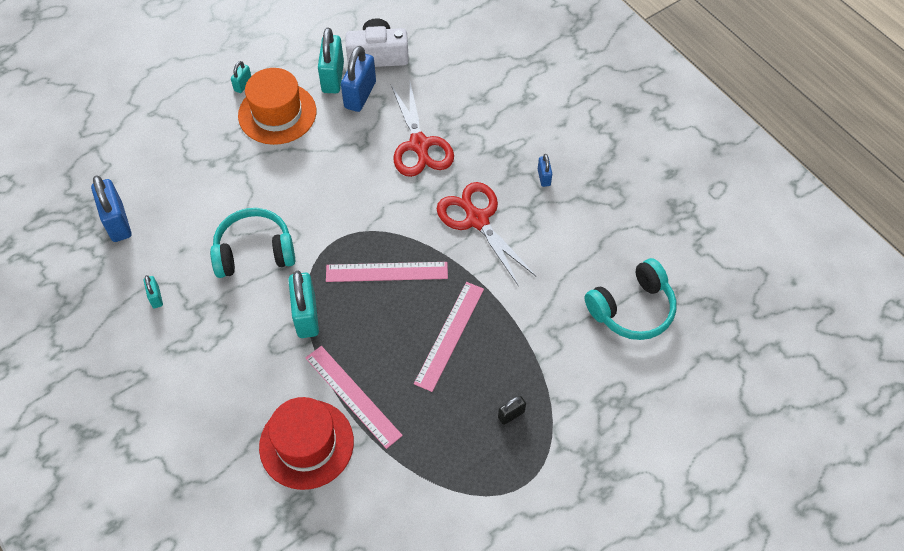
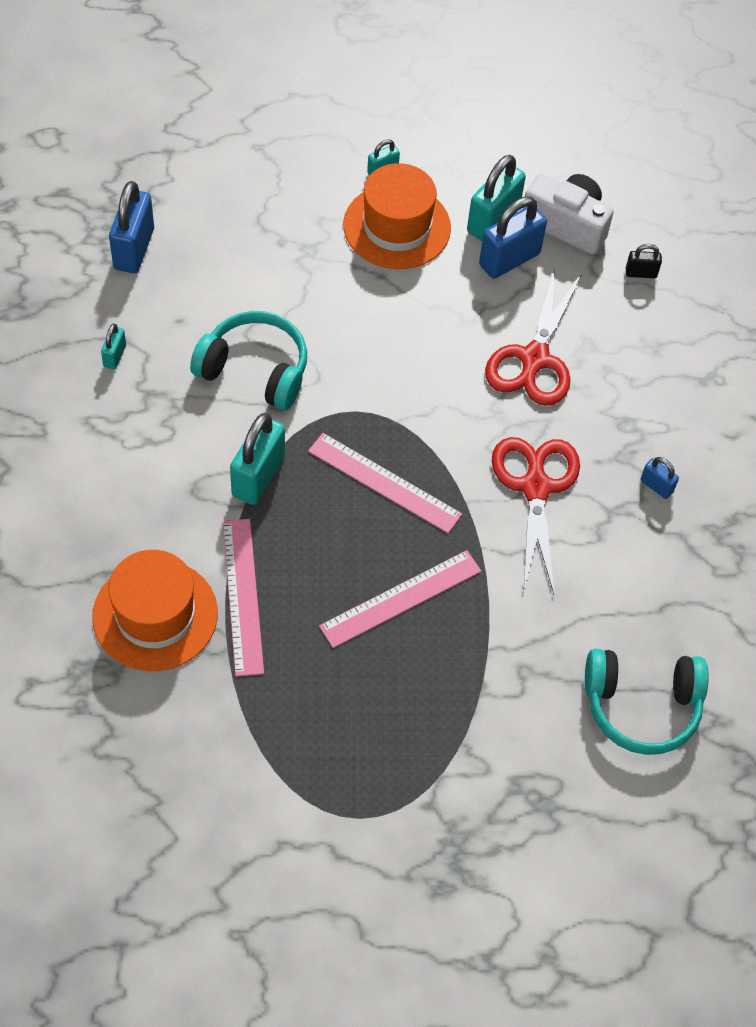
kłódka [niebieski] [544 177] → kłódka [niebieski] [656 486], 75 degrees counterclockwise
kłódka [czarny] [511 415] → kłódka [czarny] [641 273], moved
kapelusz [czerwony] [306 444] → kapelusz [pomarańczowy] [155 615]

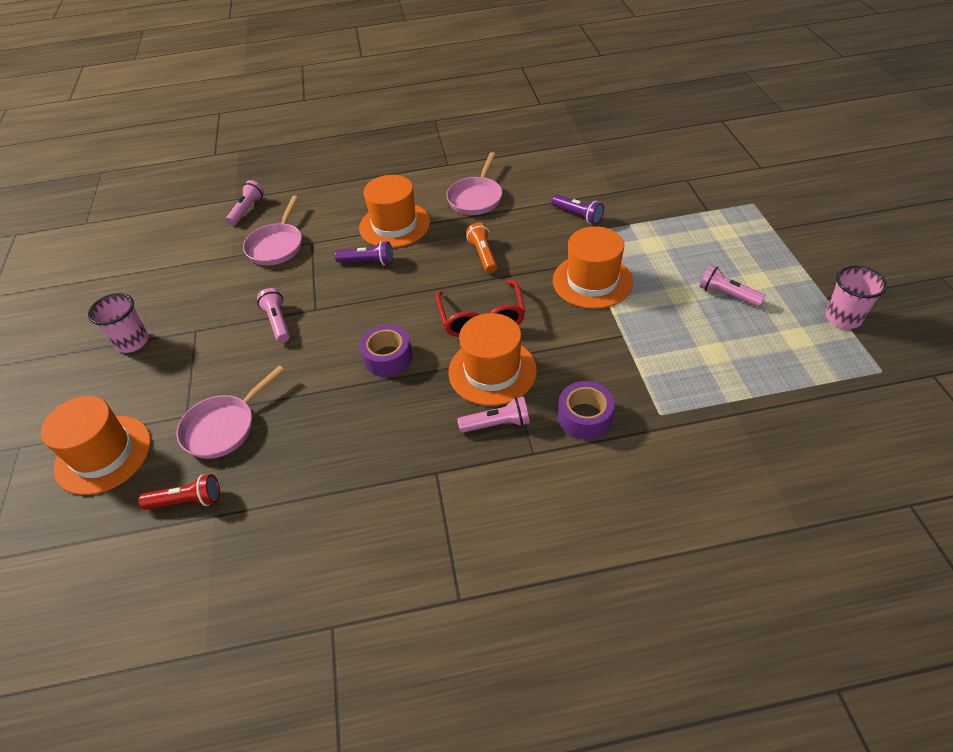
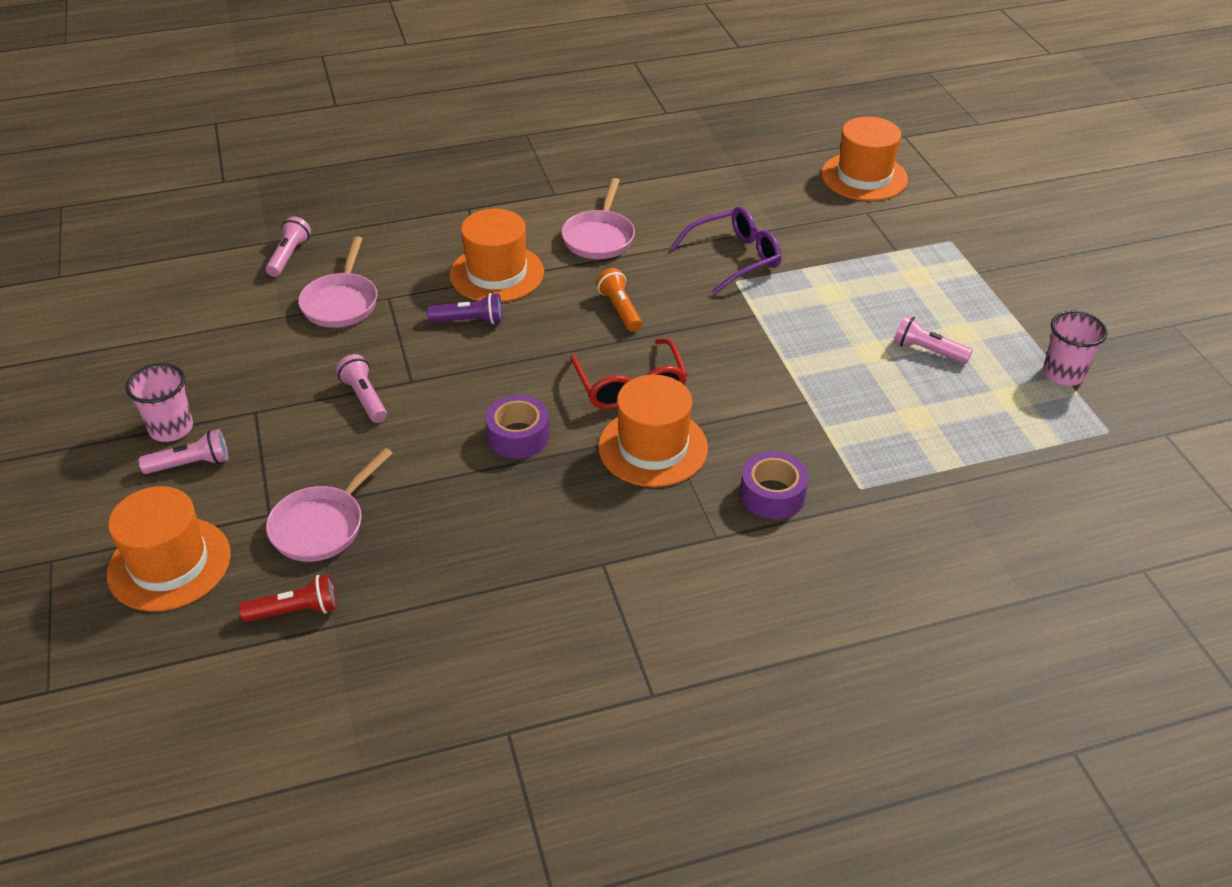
latarka [fioletowy] [578 215] → okulary [fioletowy] [735 258]
kapelusz [pomarańczowy] [592 281] → kapelusz [pomarańczowy] [864 177], moved
latarka [różowy] [497 424] → latarka [różowy] [191 464], moved

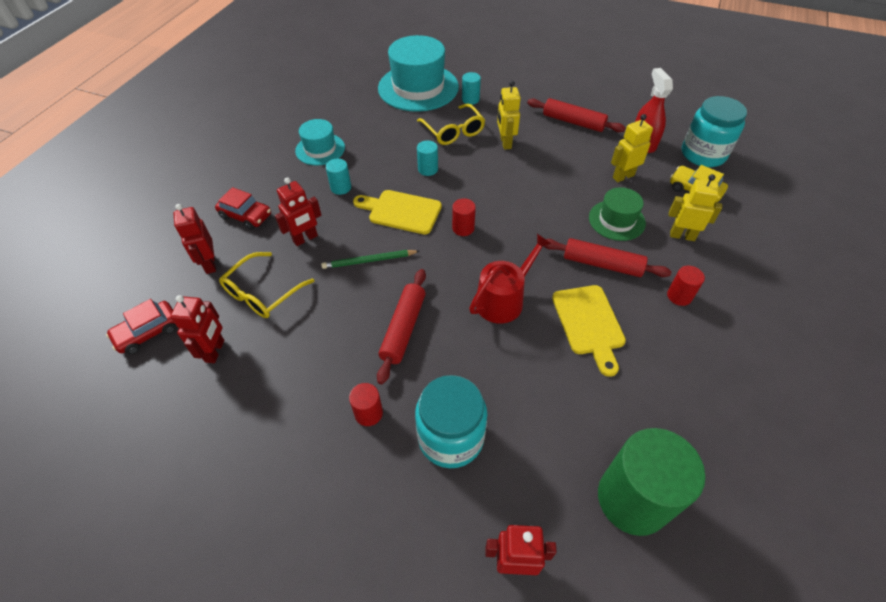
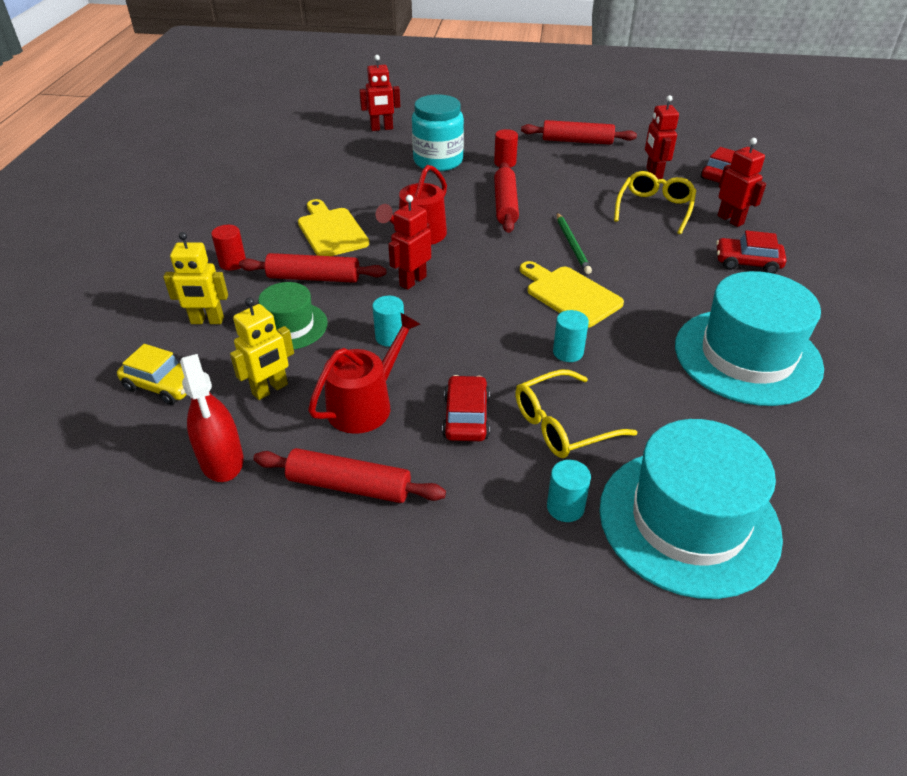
robot [żółty] [505 143] → samochód [czerwony] [466 417]
słoik [turkusowy] [703 154] → -
okulary [żółty] [453 131] → okulary [żółty] [563 425], 75 degrees counterclockwise
kapelusz [turkusowy] [320 149] → kapelusz [turkusowy] [747 356], x1.83
walec [turkusowy] [341 187] → walec [turkusowy] [390 337], moved
robot [czerwony] [305 239] → robot [czerwony] [412 281], moved
deska do krojenia [żółty] [401 211] → deska do krojenia [żółty] [570 294], 135 degrees counterclockwise
walec [czerwony] [463 228] → -
ołówek [zielony] [369 261] → ołówek [zielony] [572 245], 105 degrees clockwise
walec [zielony] [632 499] → -
- → wałek do ciasta [czerwony] [577 141]
- → konewka [czerwony] [365 404]

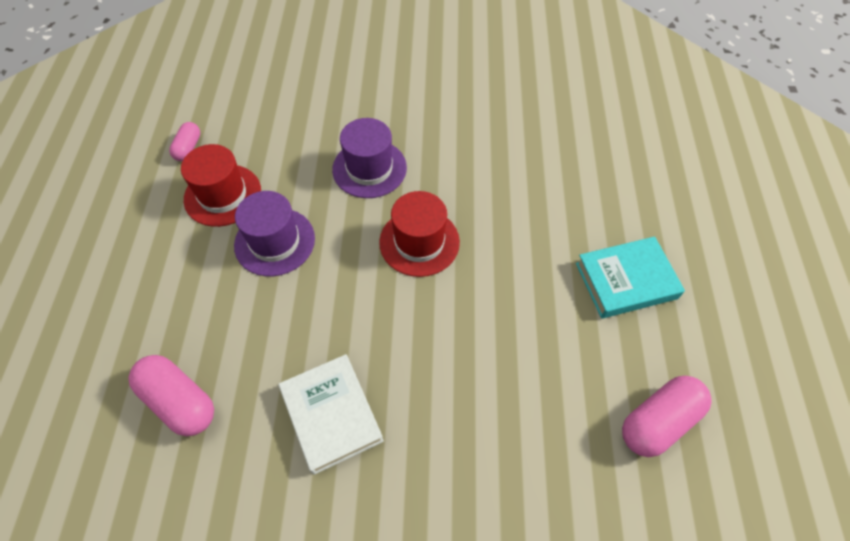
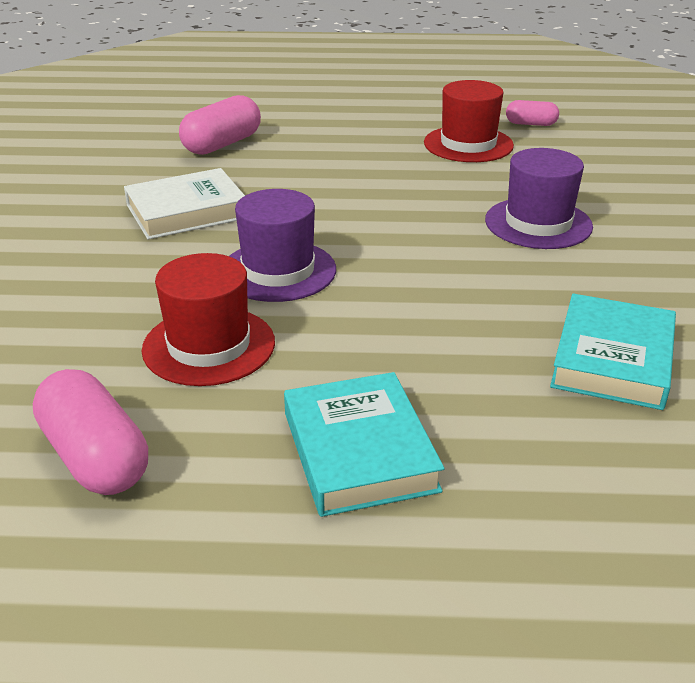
kapelusz [fioletowy] [275 241] → kapelusz [fioletowy] [278 271], moved
kapelusz [czerwony] [419 242] → kapelusz [czerwony] [209 346], moved
- → książka [turkusowy] [612 359]

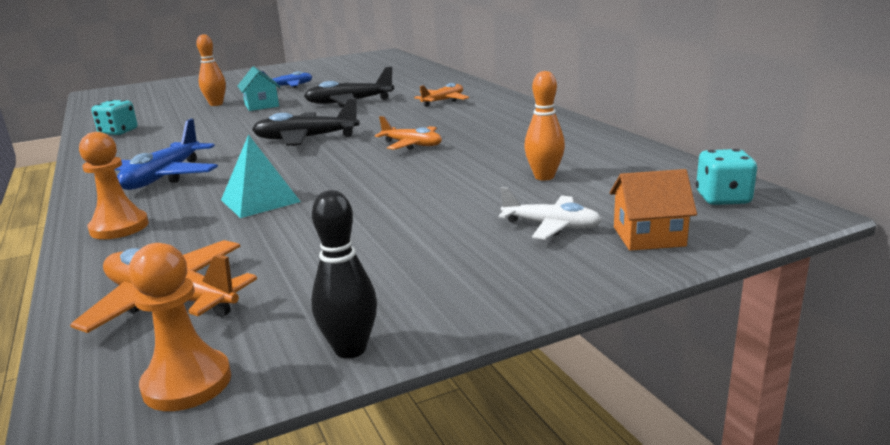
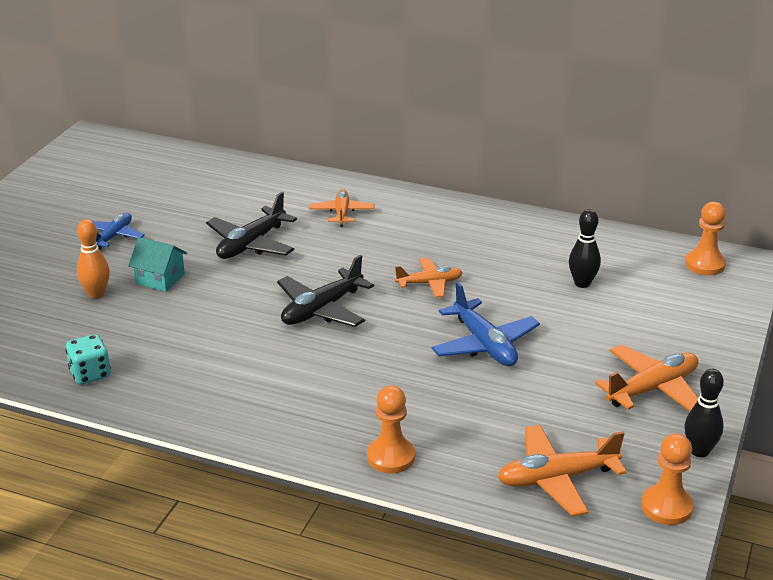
kręgiel [pomarańczowy] [544 177] → kręgiel [czarny] [582 283]
samolot [niebieski] [163 177] → samolot [niebieski] [484 344], moved
piramida [turkusowy] [260 200] → -
kostka do gry [turkusowy] [723 198] → pionek [pomarańczowy] [705 264]
domek [pomarańczowy] [648 236] → -
samolot [biały] [551 226] → -
- → samolot [pomarańczowy] [652 389]

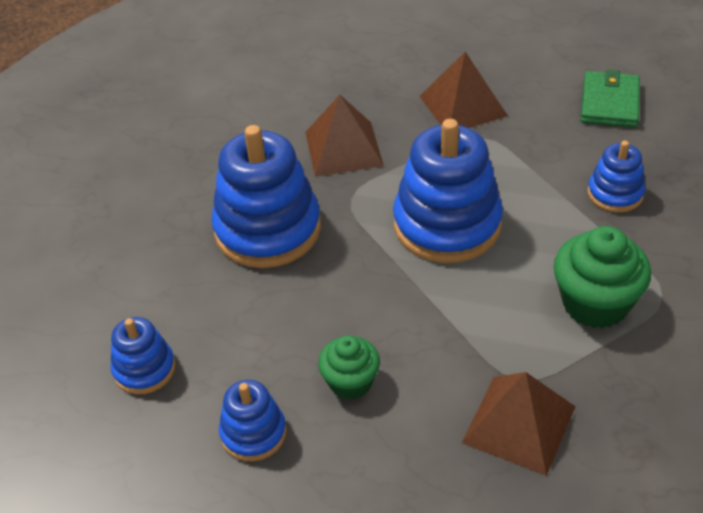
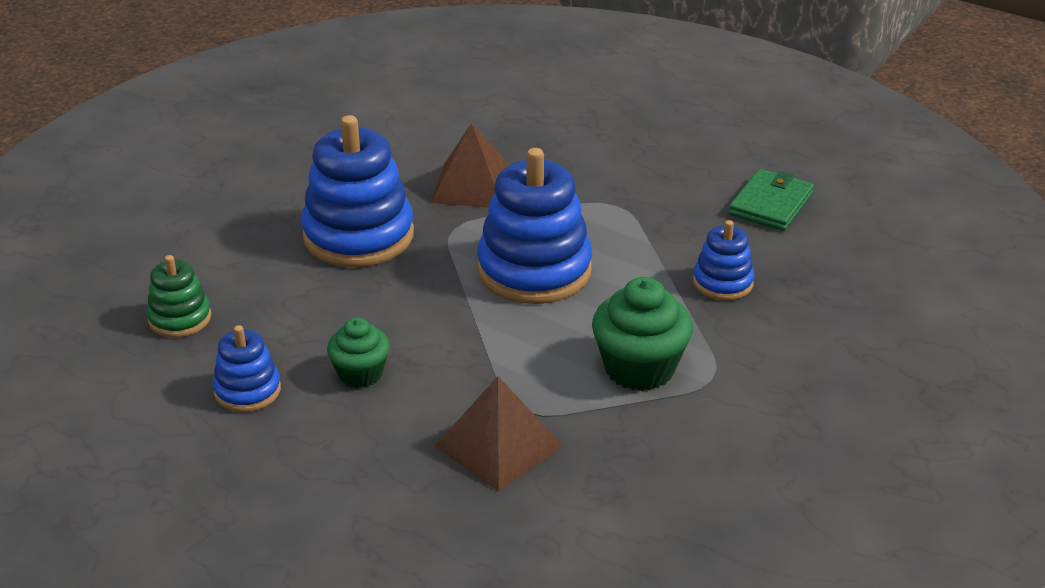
piramida [brązowy] [463 105] → -
zabawka nakładanka [niebieski] [144 369] → zabawka nakładanka [zielony] [180 318]

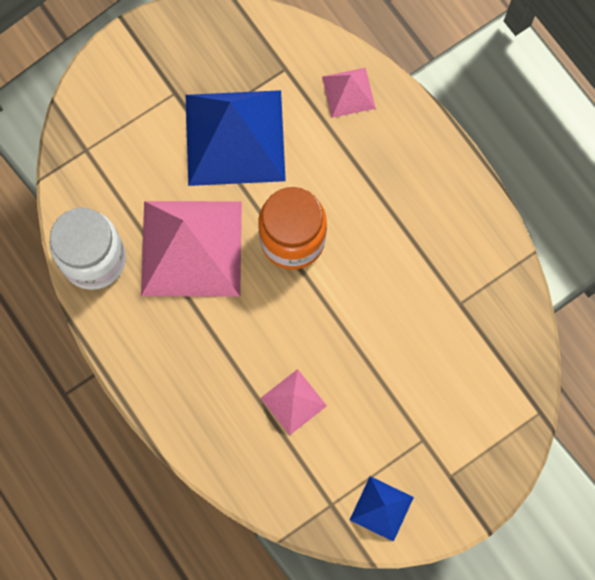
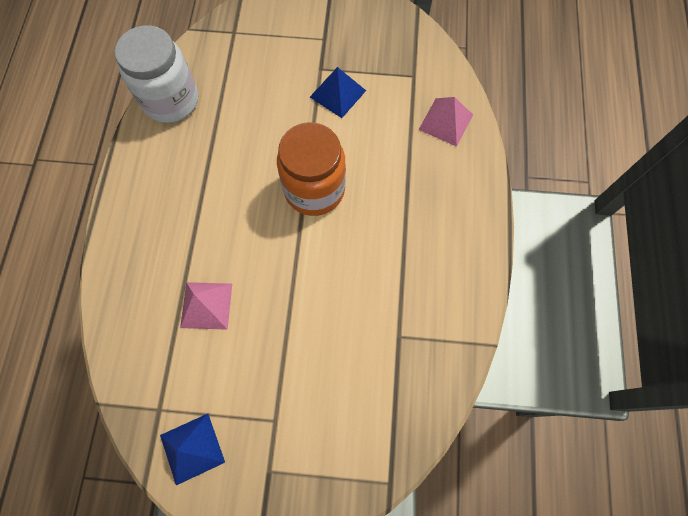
piramida [niebieski] [234 137] → piramida [niebieski] [337 93], x0.47
piramida [różowy] [191 248] → -

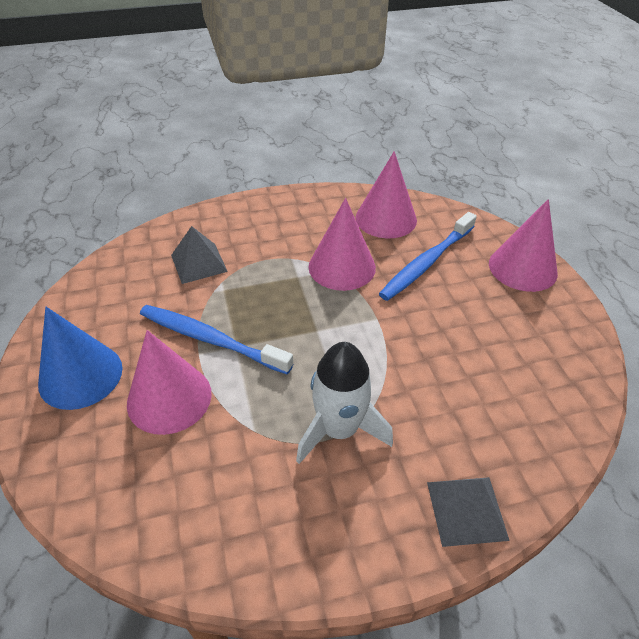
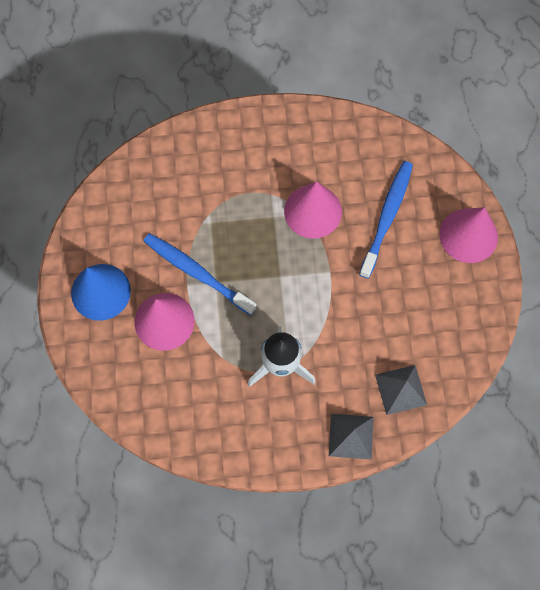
stożek [różowy] [386 218] → -
szczoteczka do zębów [niebieski] [426 263] → szczoteczka do zębów [niebieski] [387 217], 150 degrees clockwise
piramida [szary] [199 263] → piramida [szary] [400 389], moved

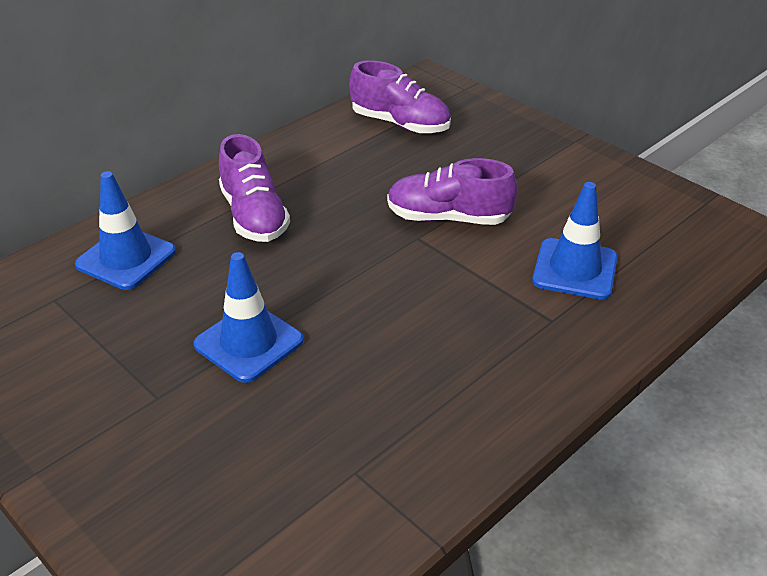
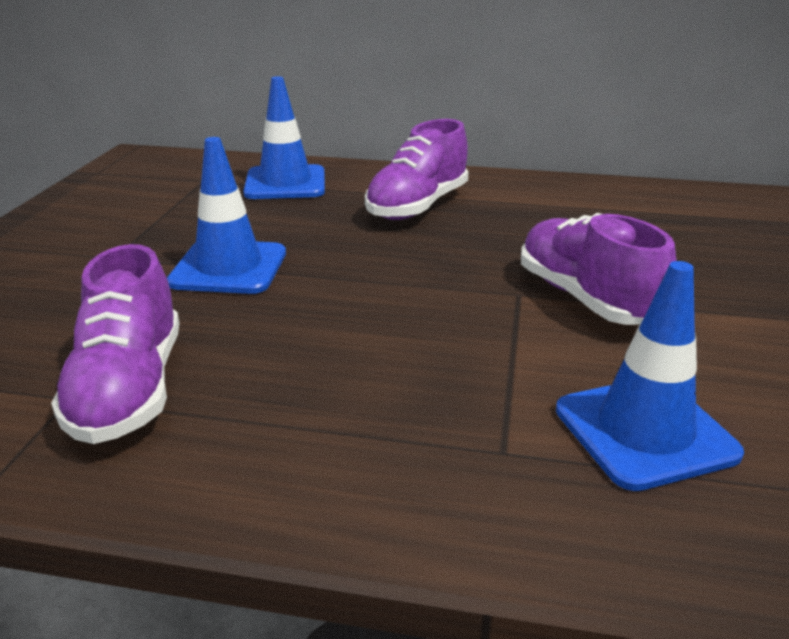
but [fioletowy] [400 124] → but [fioletowy] [129 389], moved

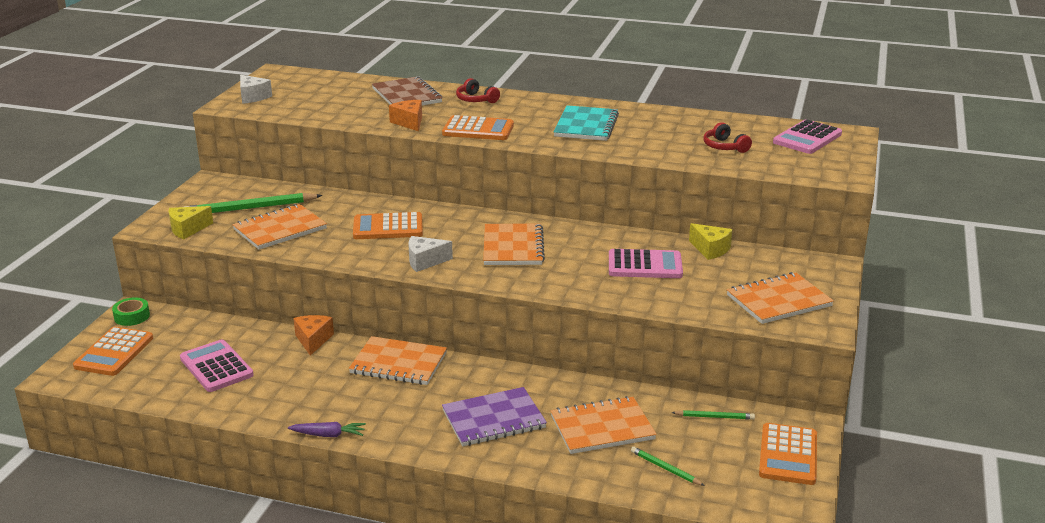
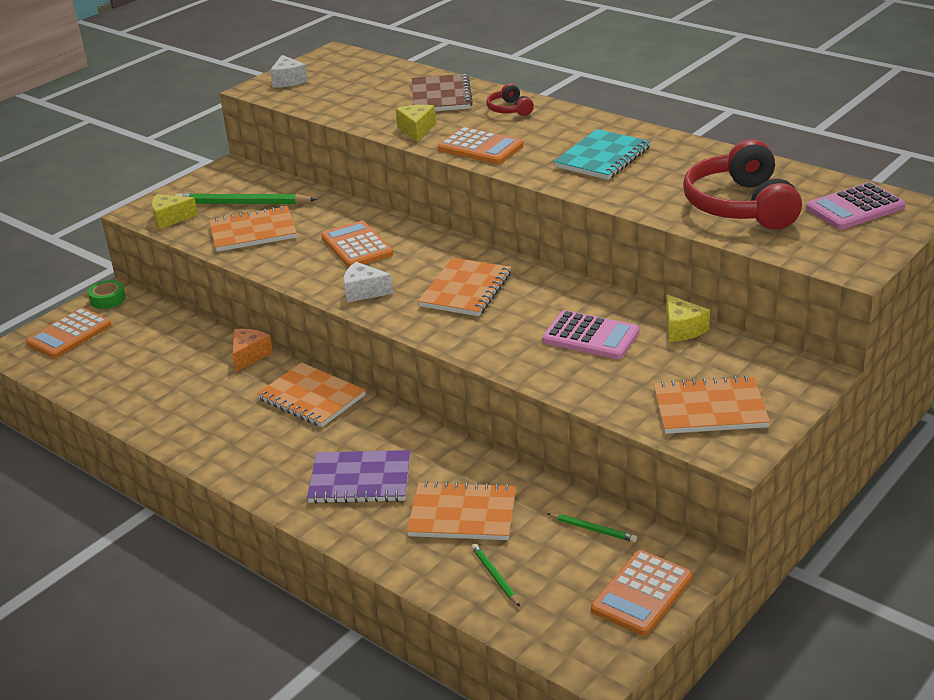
ser [pomarańczowy] [409 122] → ser [żółty] [416 130]
słuchawki [czerwony] [724 147] → słuchawki [czerwony] [741 206], x2.14
kalkulator [pomarańczowy] [388 227] → kalkulator [pomarańczowy] [357 246], 45 degrees clockwise
kalkulator [różowy] [216 367] → -
marchewka [fioletowy] [328 435] → -

